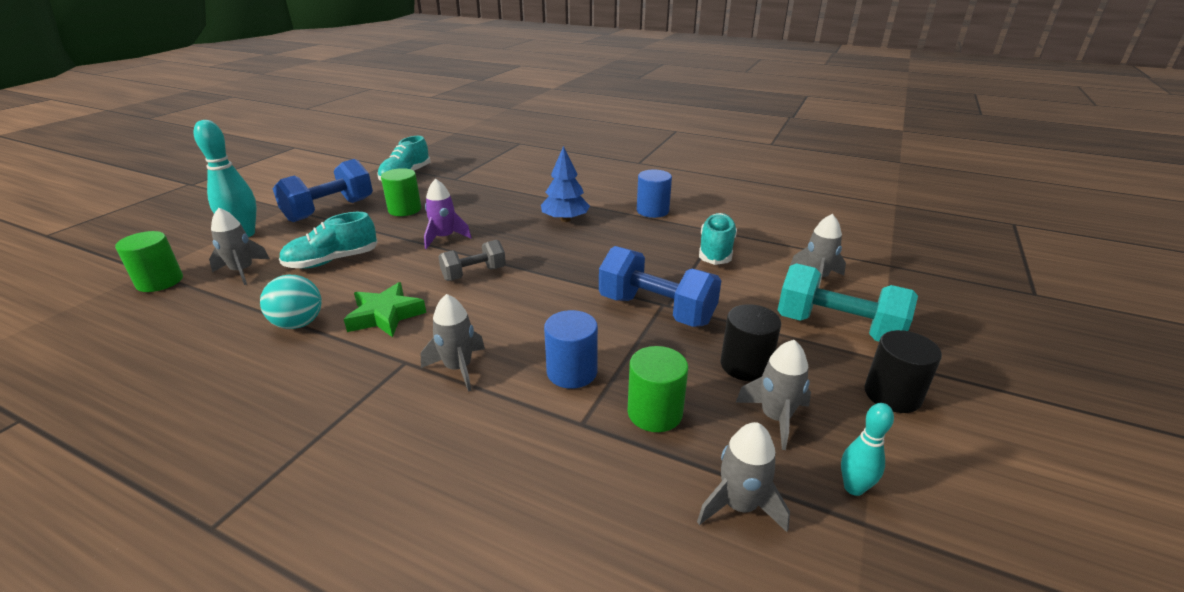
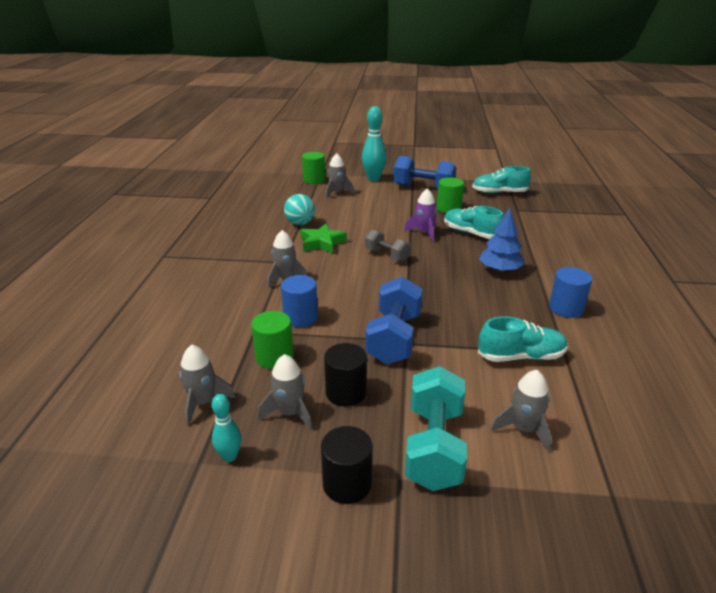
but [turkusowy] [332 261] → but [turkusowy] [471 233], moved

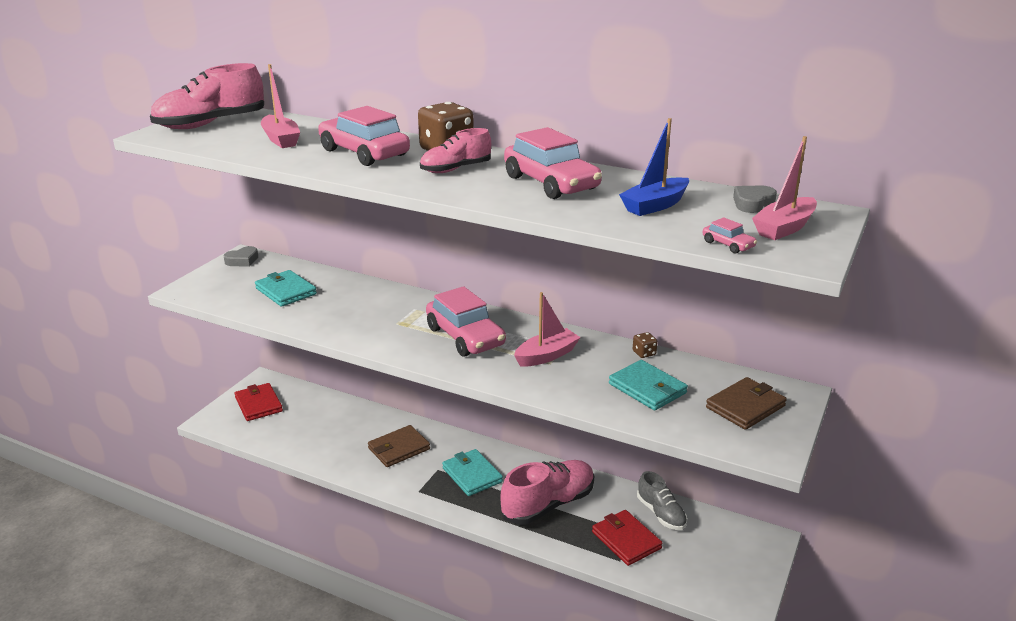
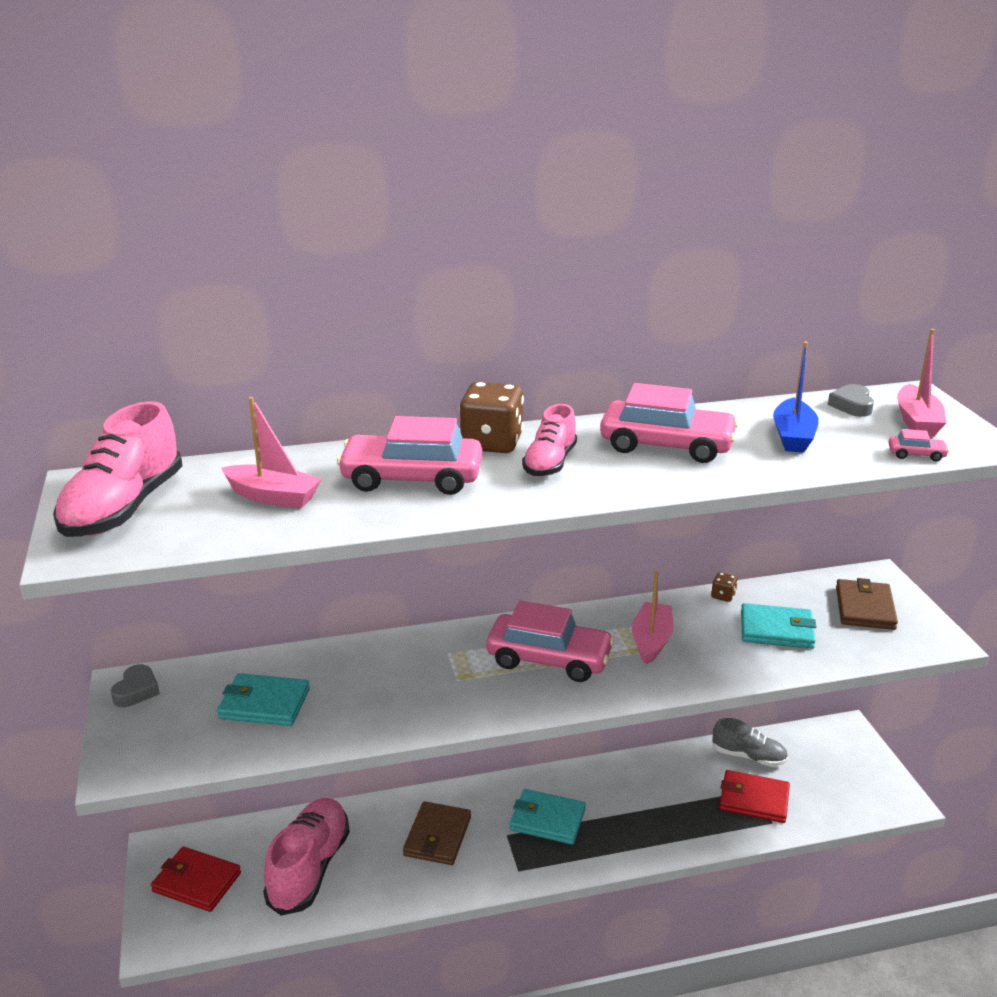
but [różowy] [548 504] → but [różowy] [309 868], moved

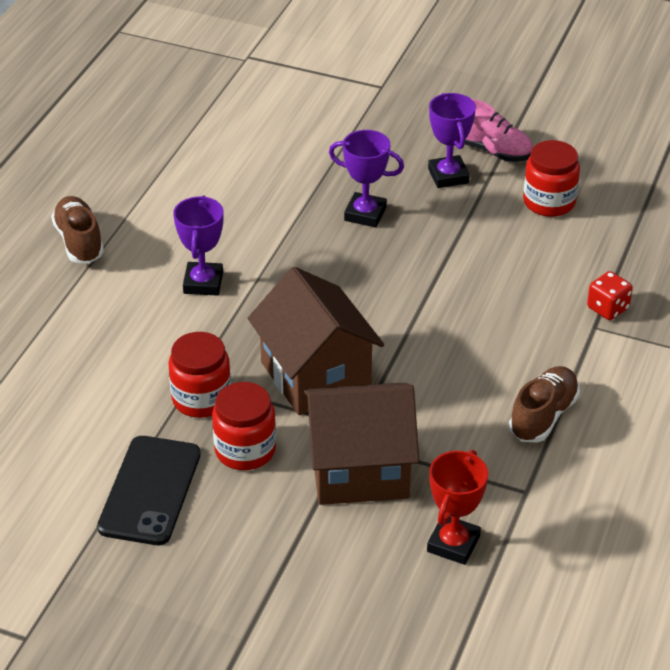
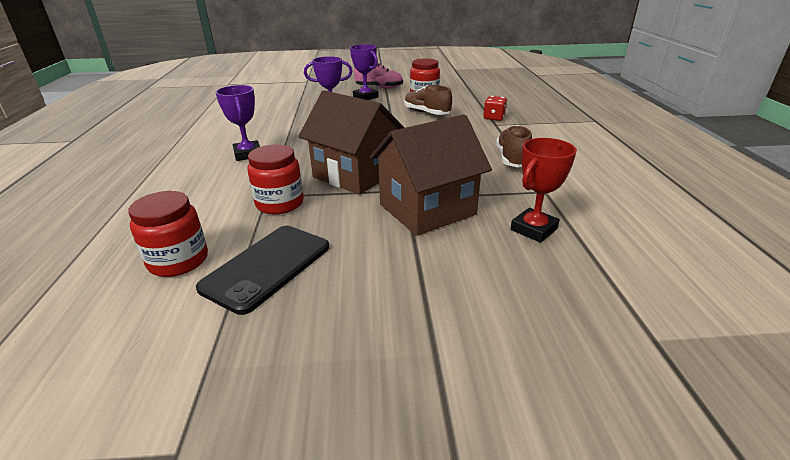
but [brązowy] [79 242] → but [brązowy] [426 113], moved
słoik [czerwony] [245 450] → słoik [czerwony] [178 261], moved
telefon [czarny] [150 490] → telefon [czarny] [267 267], 45 degrees clockwise
puchar [czerwony] [453 544] → puchar [czerwony] [533 229], 45 degrees clockwise

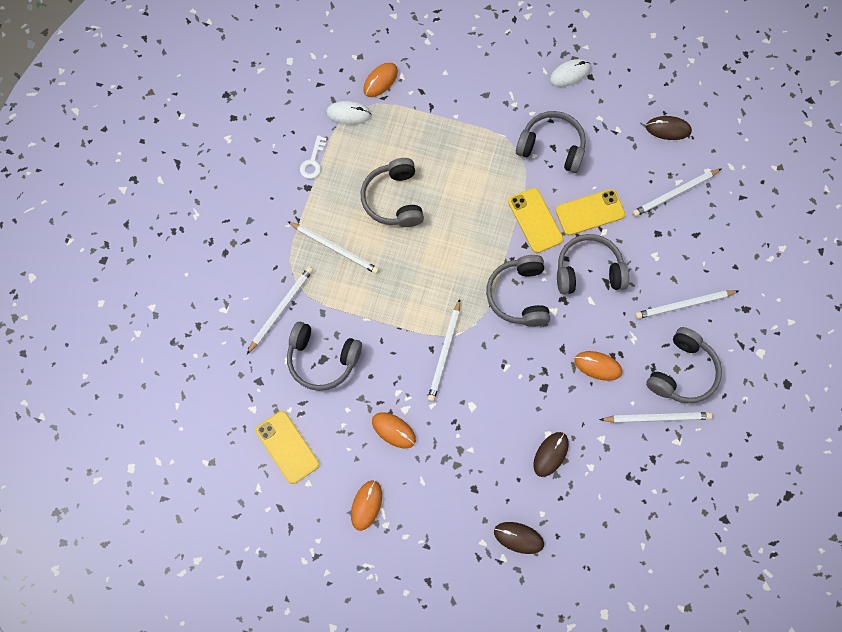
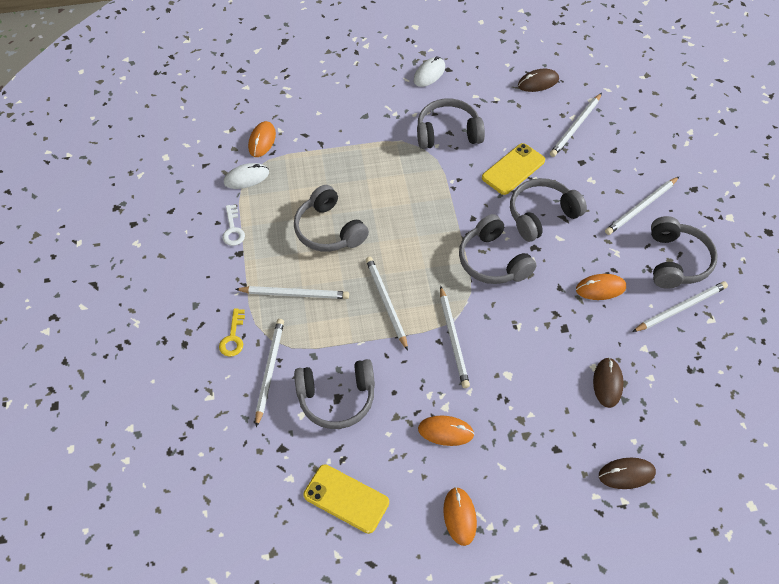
telefon [żółty] [535 220] → -
- → ołówek [biały] [386 303]
- → klucz [żółty] [233 337]

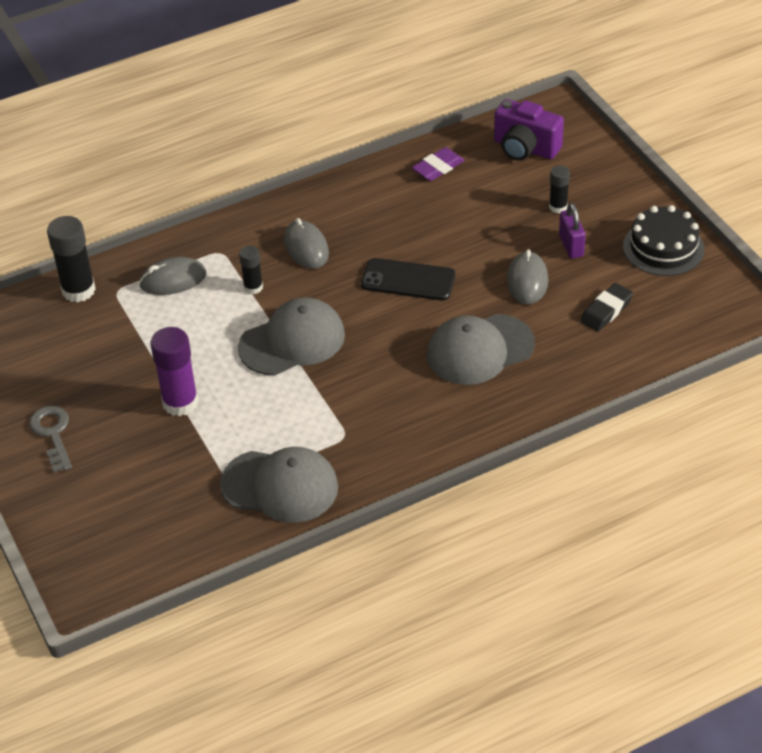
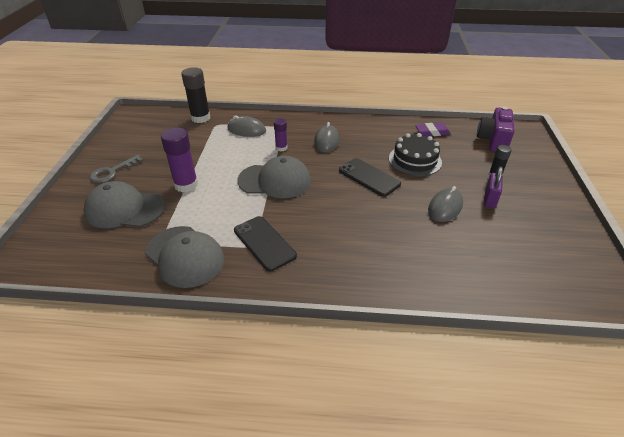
aparat fotograficzny [fioletowy] [525 148] → aparat fotograficzny [fioletowy] [493 141], 45 degrees clockwise
tort [czarny] [663 247] → tort [czarny] [415 160], moved
klej w sztyfcie [czarny] [253 287] → klej w sztyfcie [fioletowy] [281 148]
gumka do mazania [czarny] [606 310] → -
czapka [szary] [479 350] → czapka [szary] [125 209], moved
klucz [szary] [53 434] → klucz [szary] [112 172], 150 degrees counterclockwise
- → telefon [czarny] [264 243]

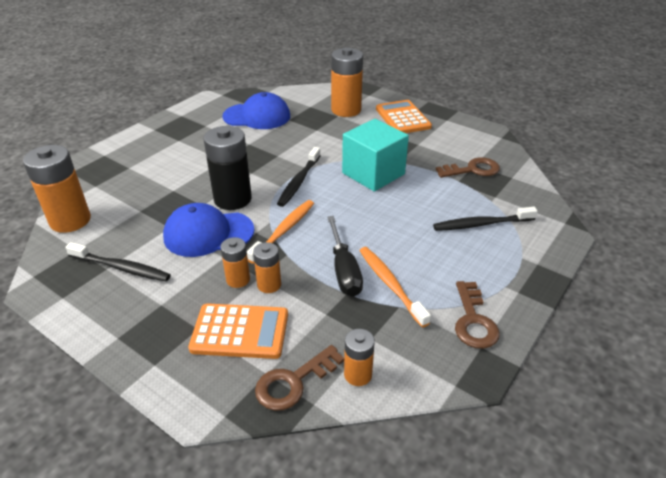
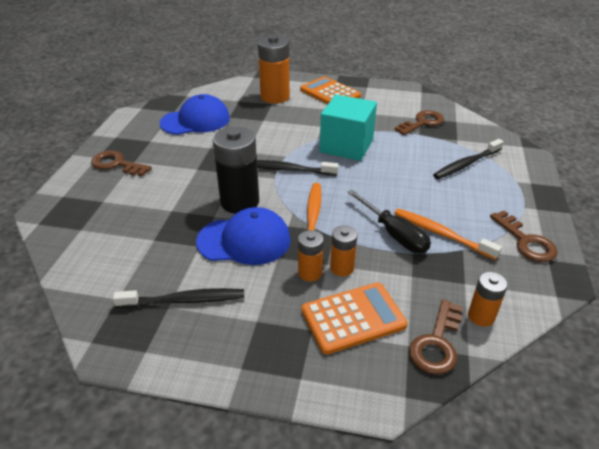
bateria [pomarańczowy] [70 220] → -
szczoteczka do zębów [czarny] [299 181] → szczoteczka do zębów [czarny] [288 169], 105 degrees clockwise
czapka [niebieski] [208 234] → czapka [niebieski] [244 240], 150 degrees counterclockwise
- → klucz [brązowy] [117 164]

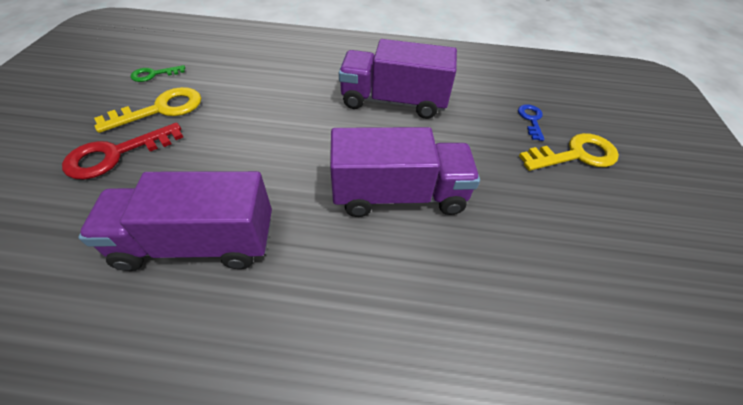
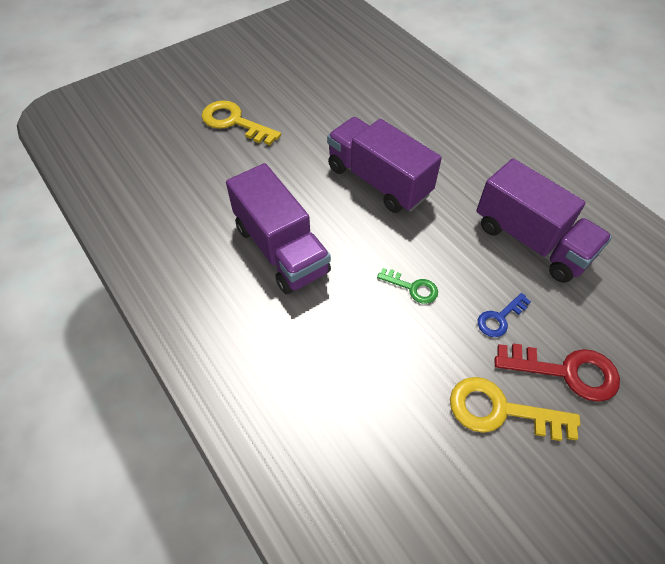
klucz [zielony] [154 74] → klucz [zielony] [412 288], moved
klucz [niebieski] [531 120] → klucz [niebieski] [500 318], moved

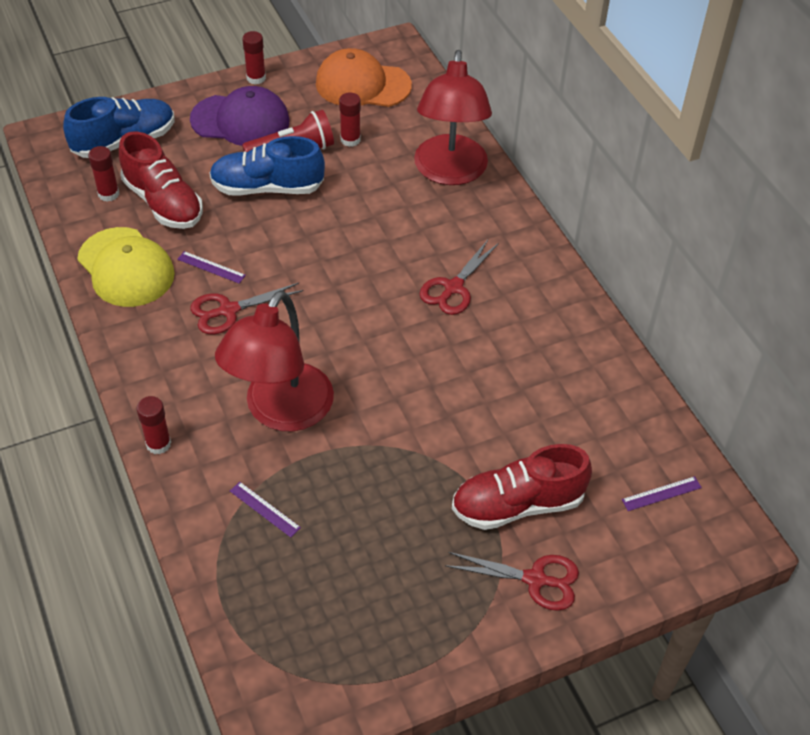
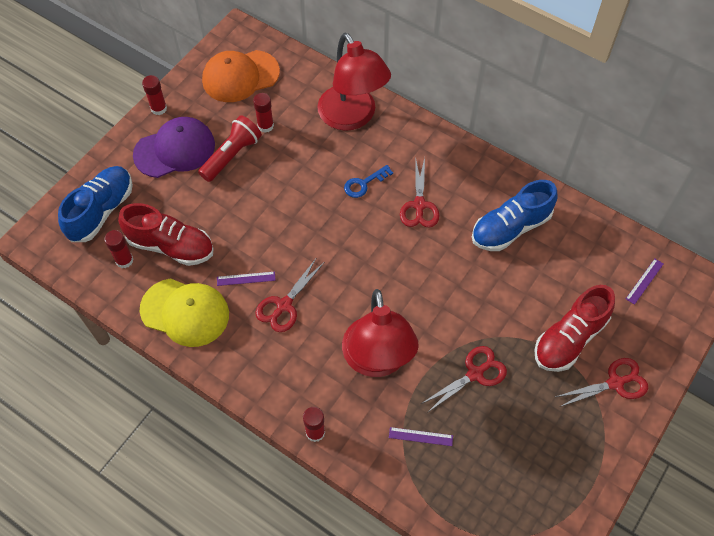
but [niebieski] [267 188] → but [niebieski] [511 228], moved
- → klucz [niebieski] [364 183]
- → nożyczki [czerwony] [475 374]

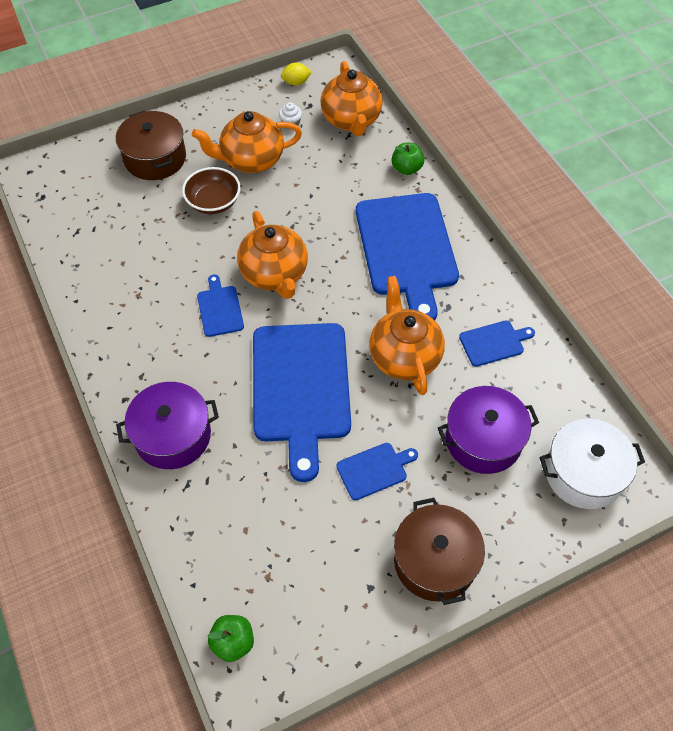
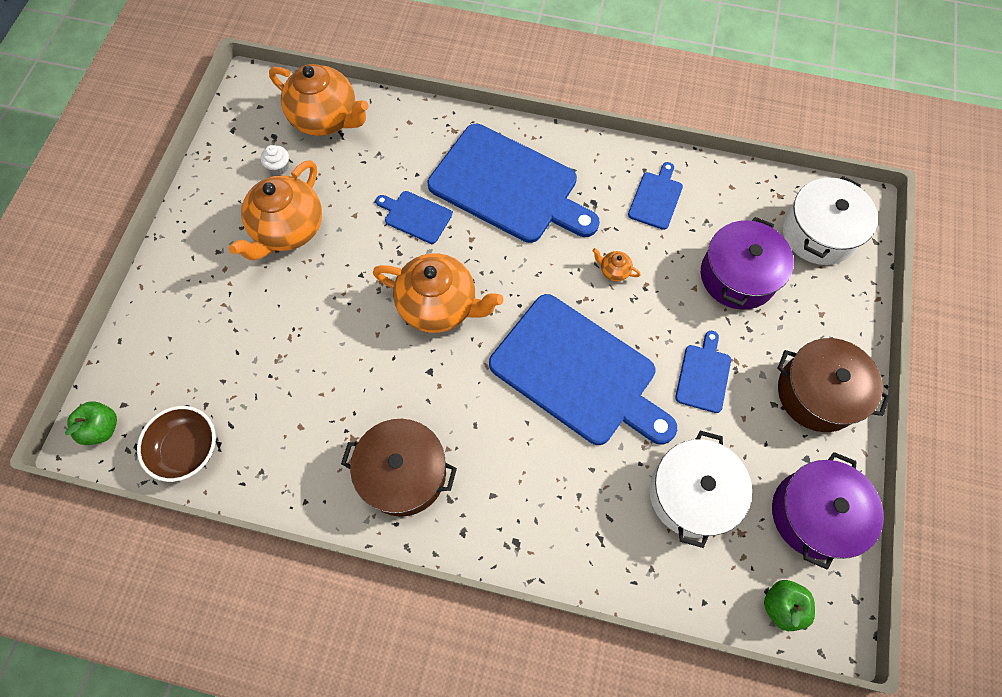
cytryna [żółty] [296 82] → -
garnek [brązowy] [155 158] → garnek [brązowy] [403 473], moved
jabłko [zielony] [406 169] → jabłko [zielony] [102 428], moved
miska [brązowy] [213 202] → miska [brązowy] [187 449], moved
deska do krojenia [niebieski] [219 309] → deska do krojenia [niebieski] [415 216], moved
imbryk [pomarańczowy] [404 356] → imbryk [pomarańczowy] [614 271], x0.40
garnek [fioletowy] [173 435] → garnek [fioletowy] [814 514], moved
- → garnek [biały] [692 494]

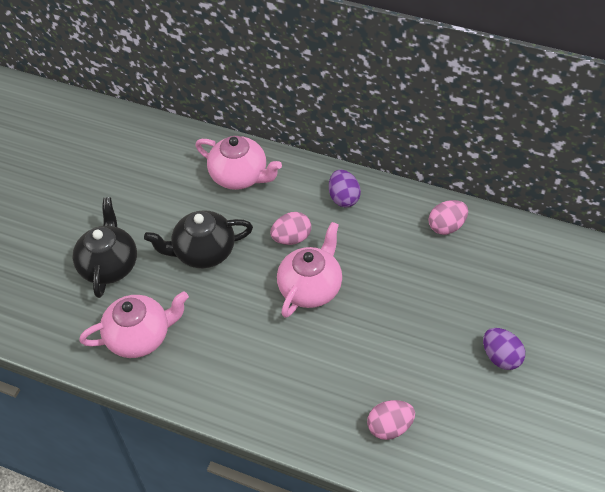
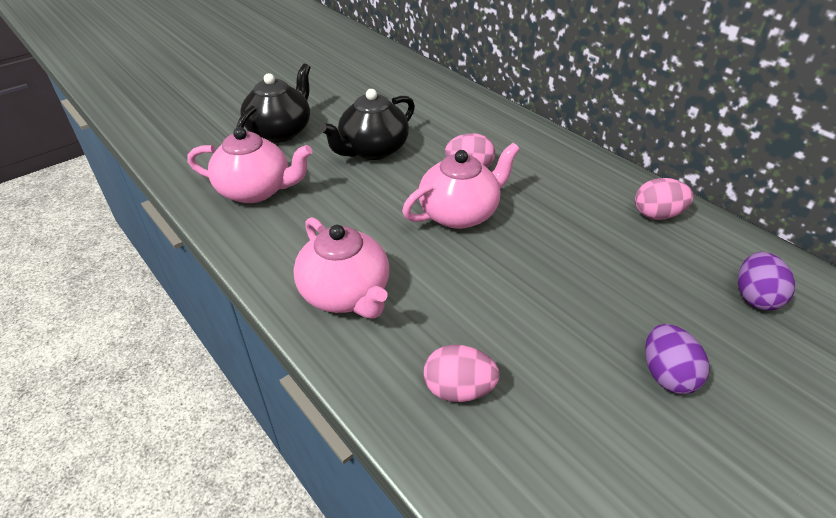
imbryk [różowy] [240 176] → imbryk [różowy] [346 294], moved
jajko [fioletowy] [344 198] → jajko [fioletowy] [755 297], moved
imbryk [czarny] [203 252] → imbryk [czarny] [373 150], 60 degrees counterclockwise

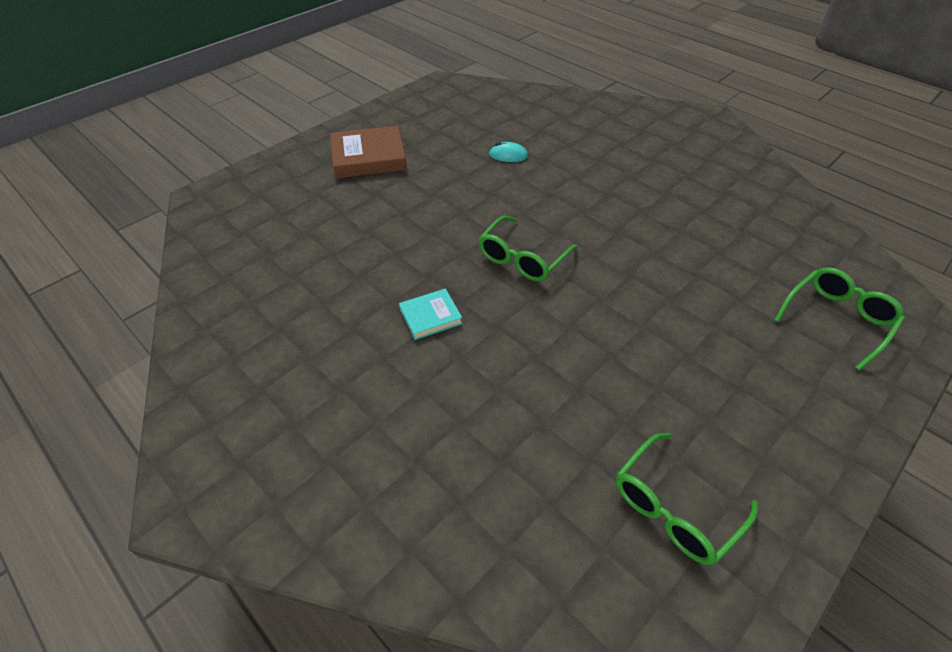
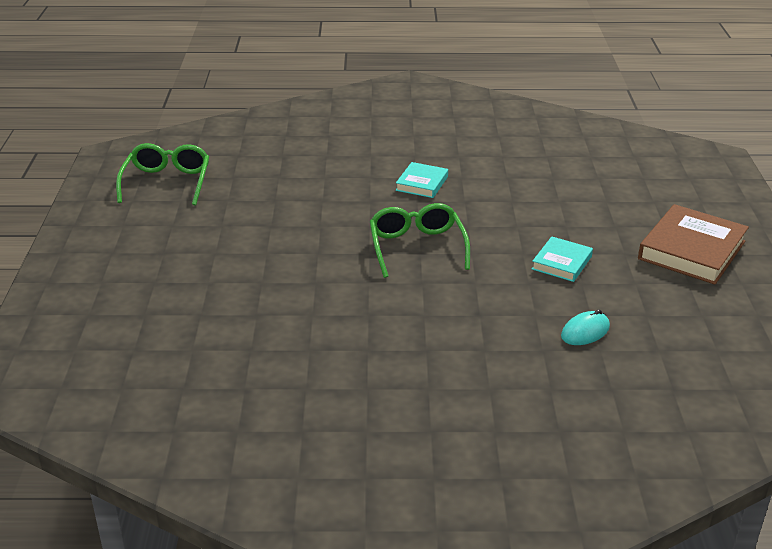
okulary [zielony] [837 319] → -
- → książka [turkusowy] [562 263]

